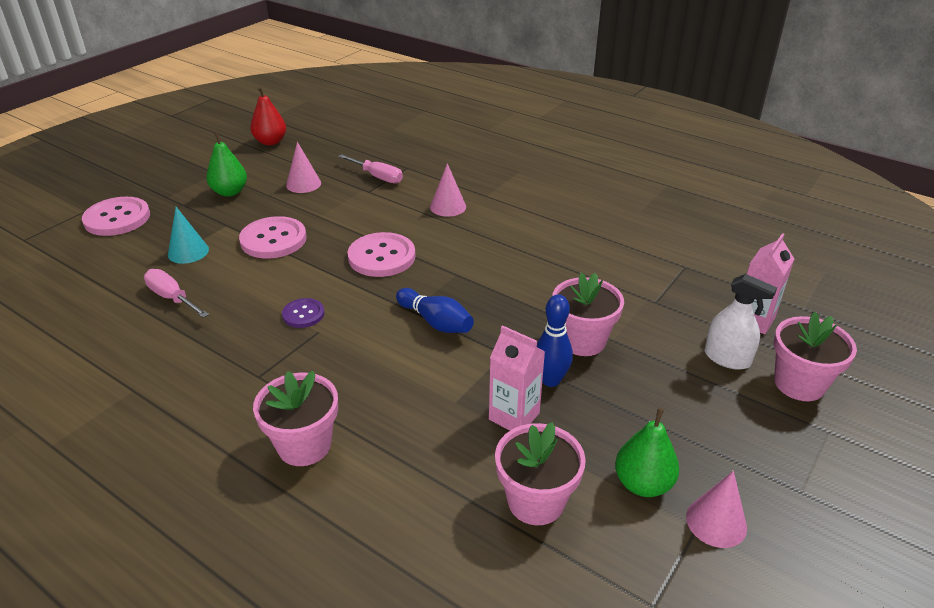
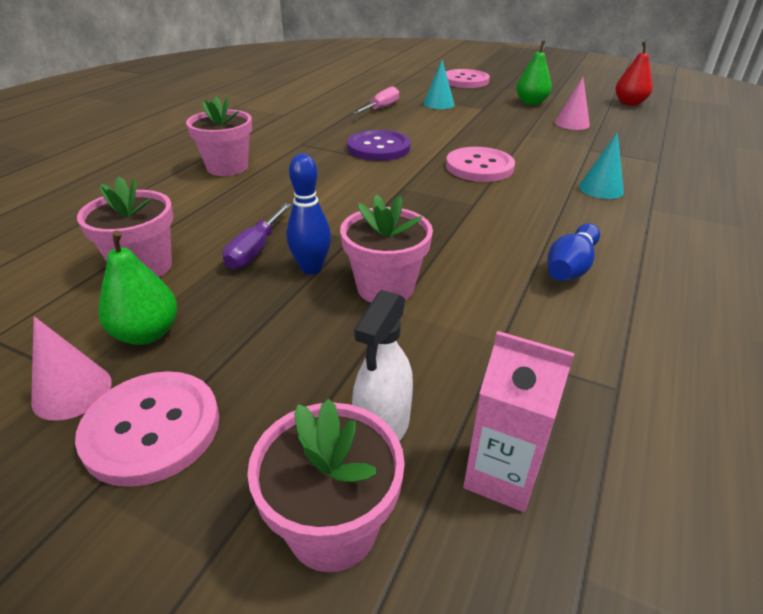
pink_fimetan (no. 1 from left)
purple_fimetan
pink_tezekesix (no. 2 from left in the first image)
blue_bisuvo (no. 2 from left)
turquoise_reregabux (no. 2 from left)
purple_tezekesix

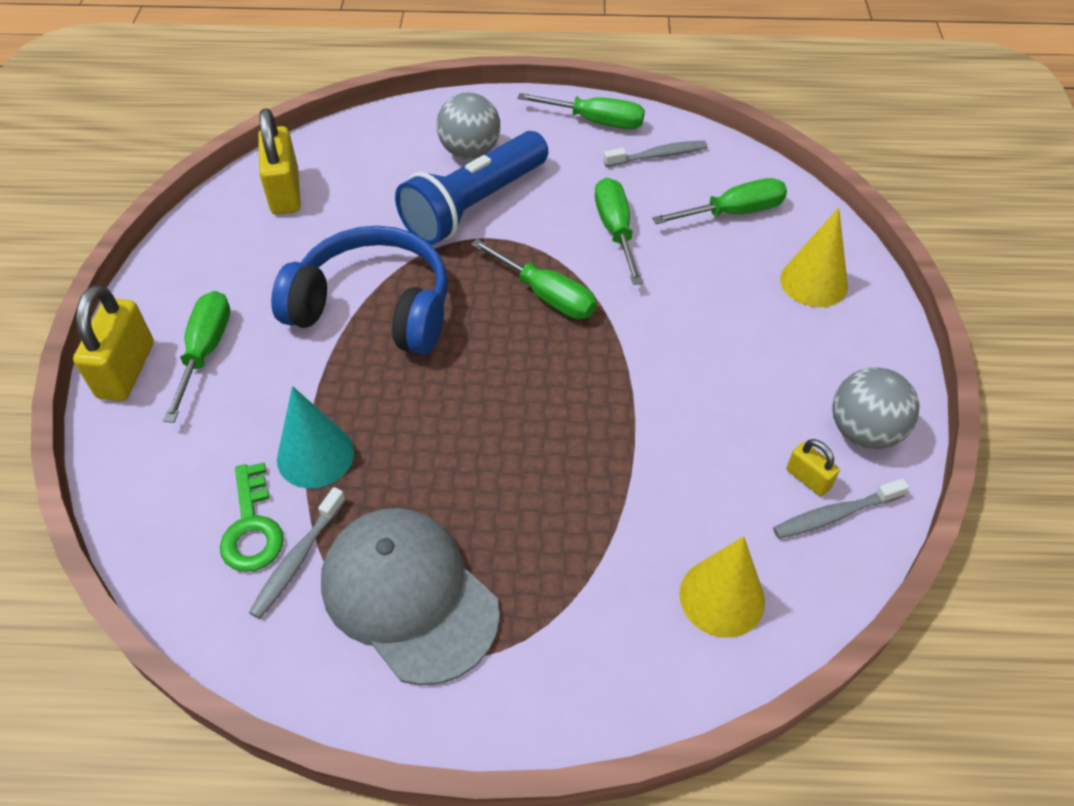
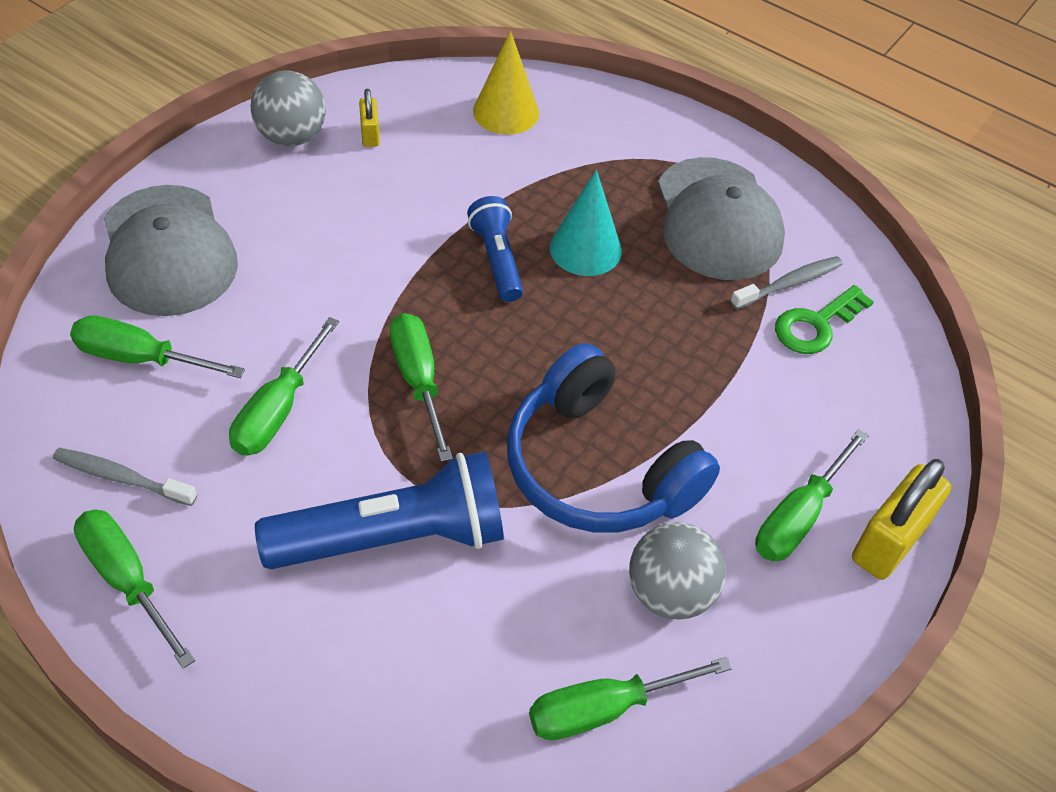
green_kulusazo
green_tezekesix (no. 5 from left)
turquoise_reregabux
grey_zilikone (no. 2 from left)
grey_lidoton (no. 3 from left in the first image)
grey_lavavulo (no. 1 from left)
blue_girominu (no. 2 from left)

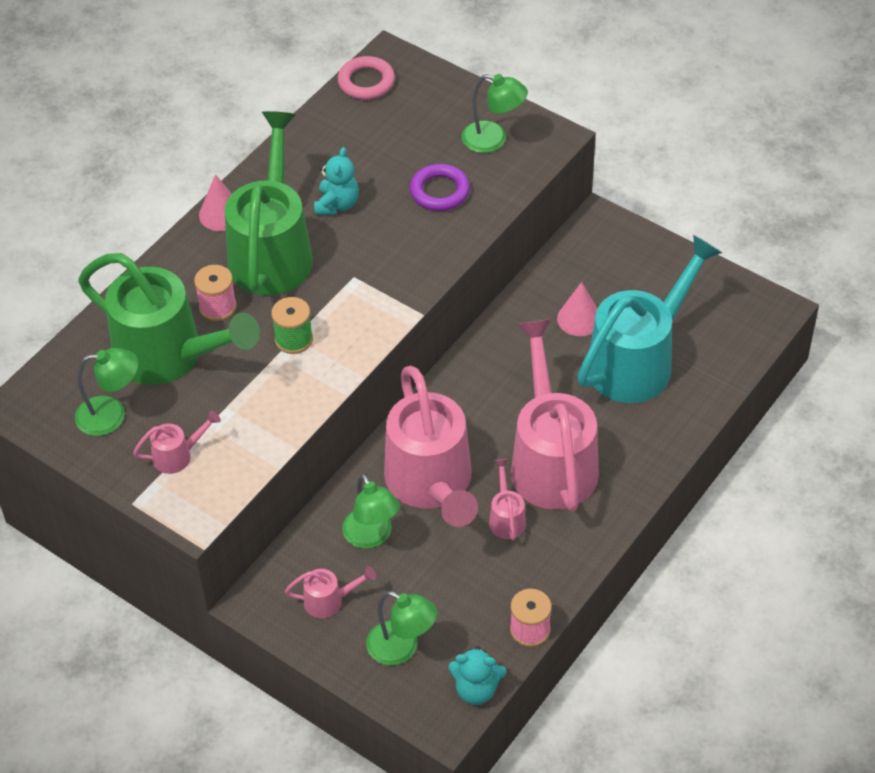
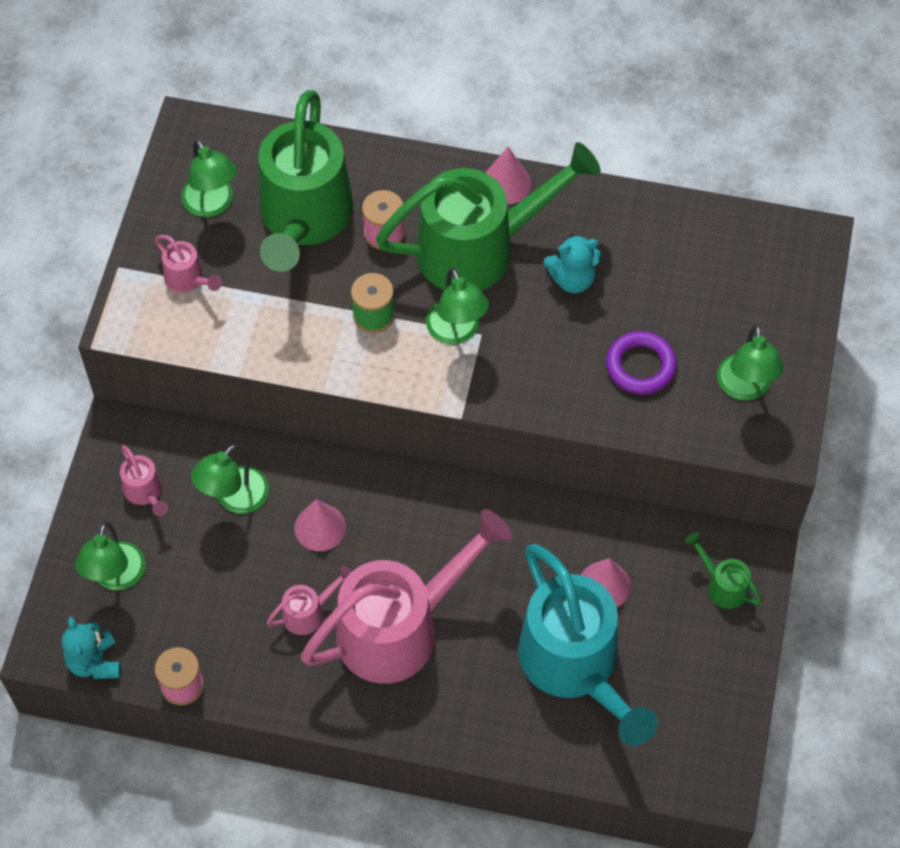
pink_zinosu
pink_reregabux (no. 1 from left)
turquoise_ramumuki
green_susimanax (no. 4 from left)
green_ramumuki (no. 3 from left)

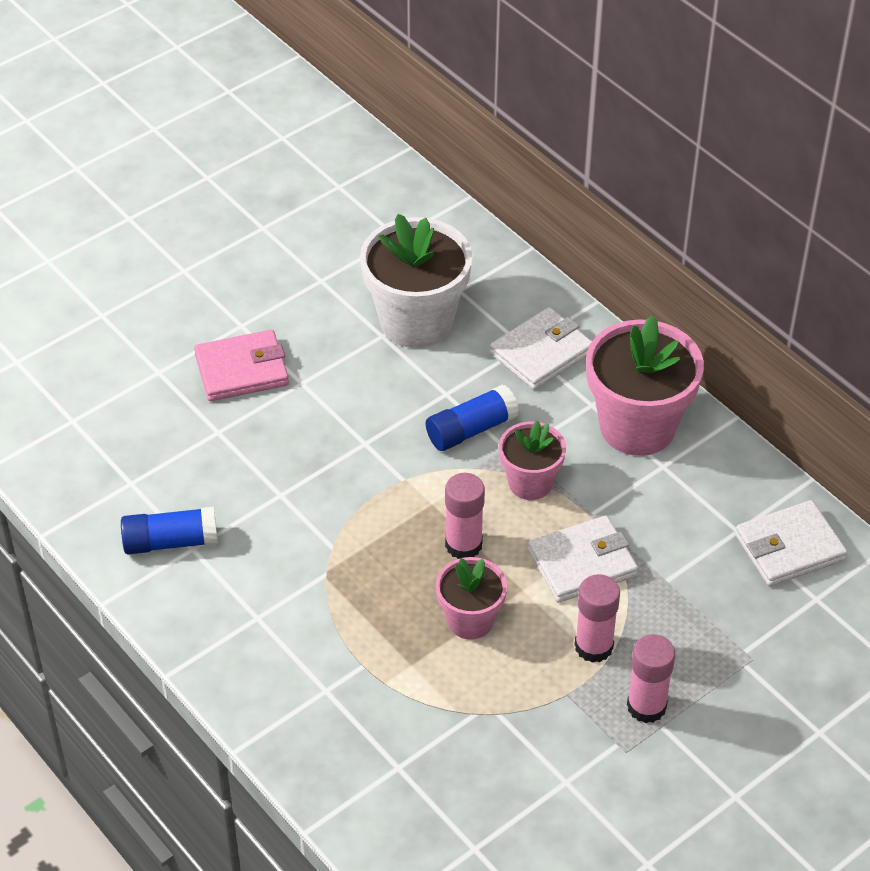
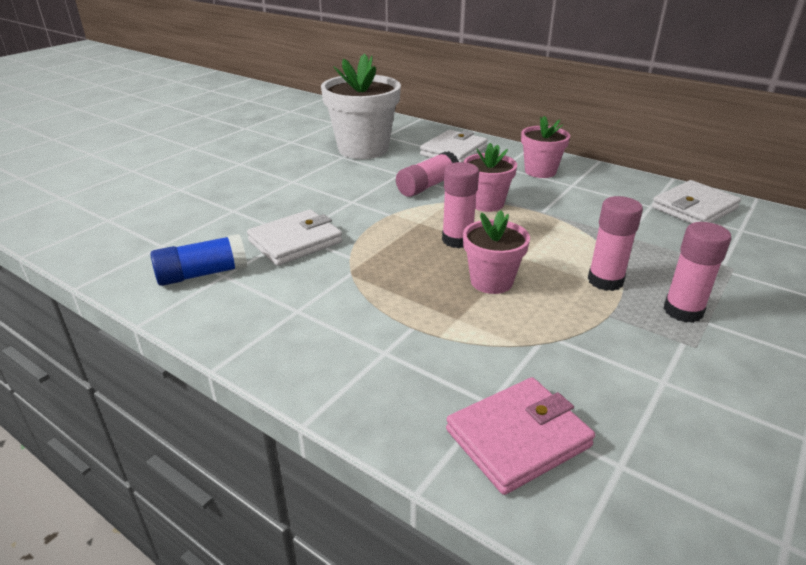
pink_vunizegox
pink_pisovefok (no. 1 from left)
white_vunizegox (no. 1 from left)
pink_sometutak (no. 3 from left)

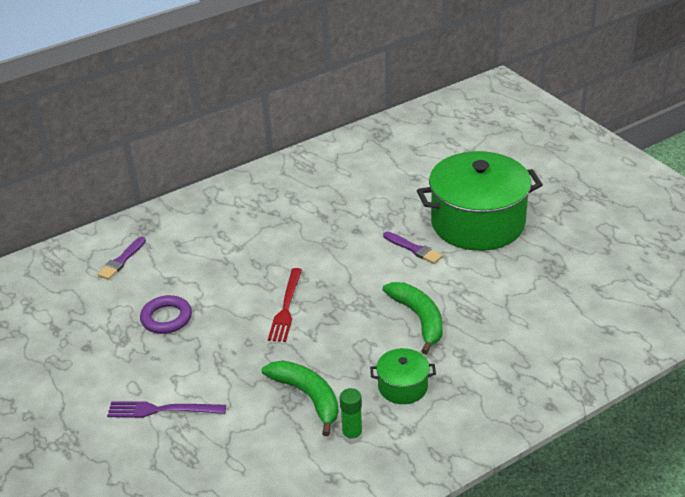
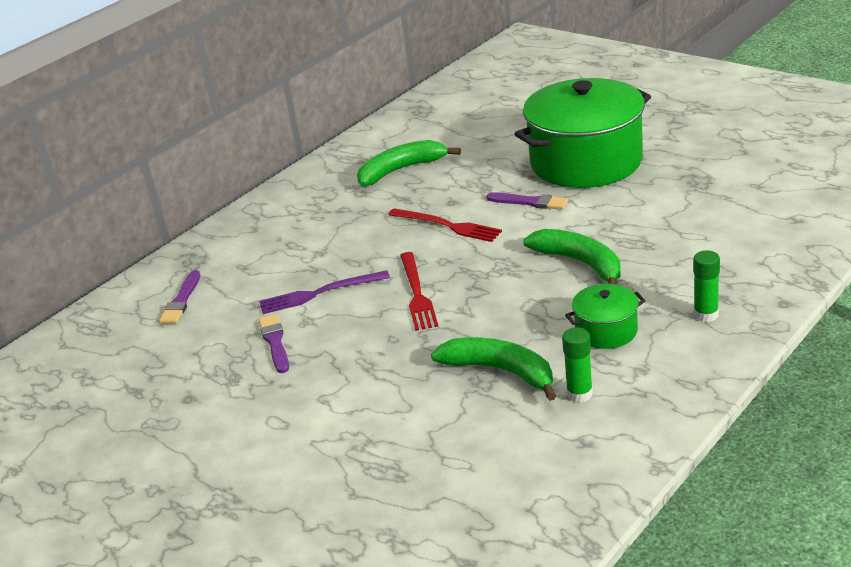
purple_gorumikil
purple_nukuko (no. 2 from left)
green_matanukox (no. 1 from left)
red_gorumikil (no. 2 from left)
green_pisovefok (no. 2 from left)

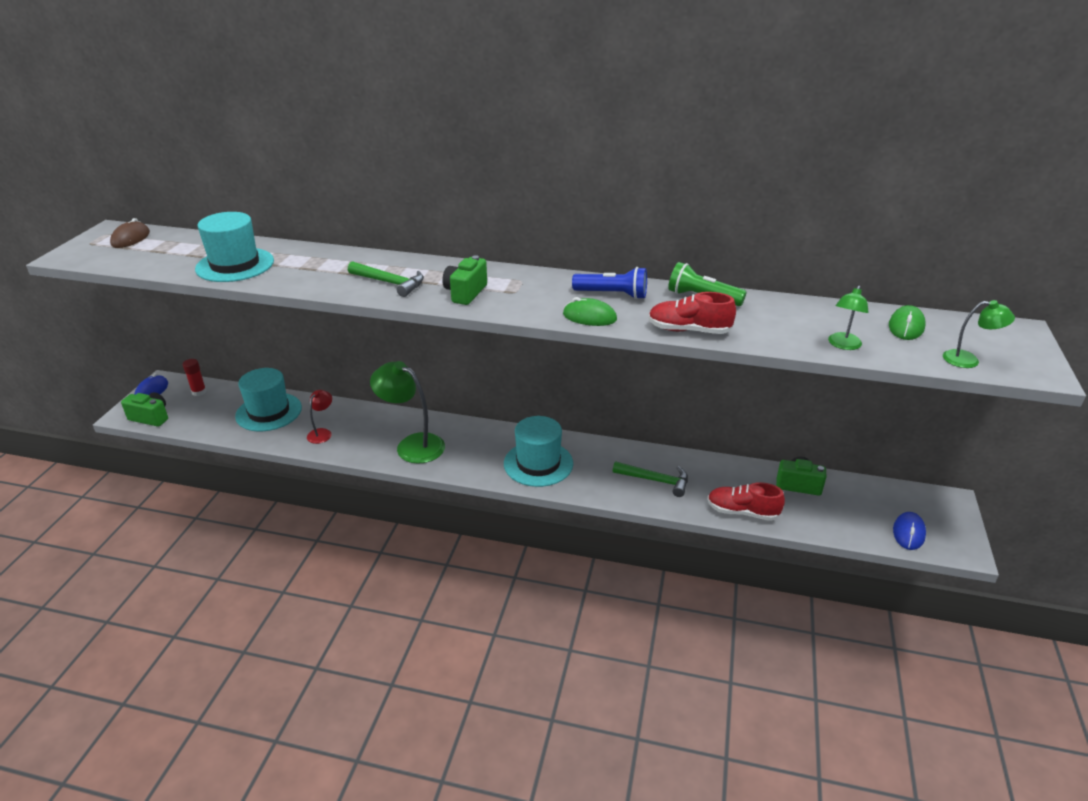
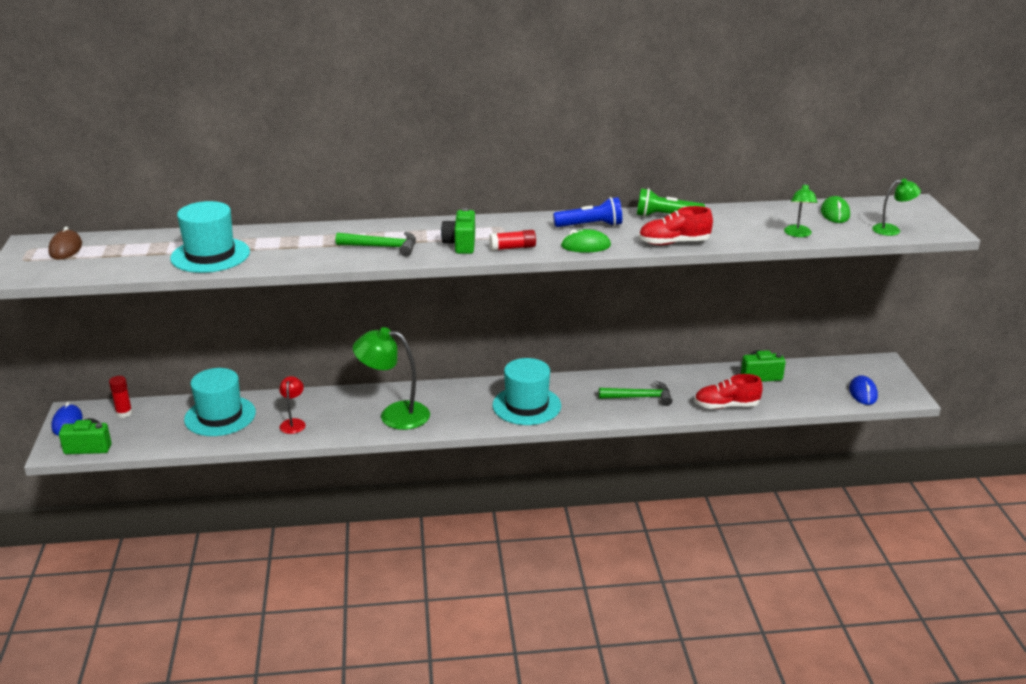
red_pisovefok (no. 2 from left)

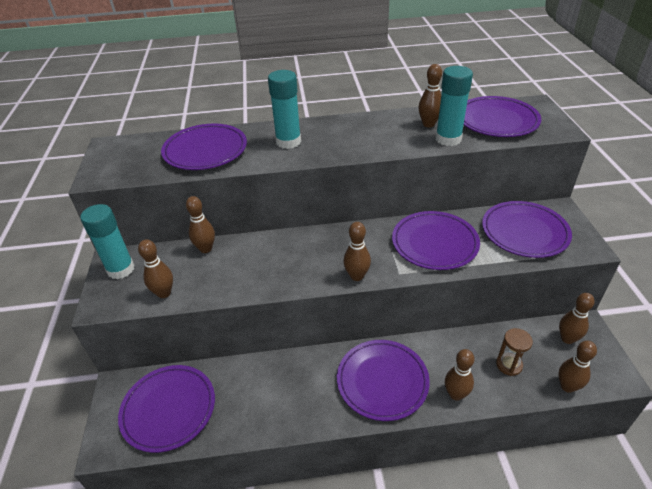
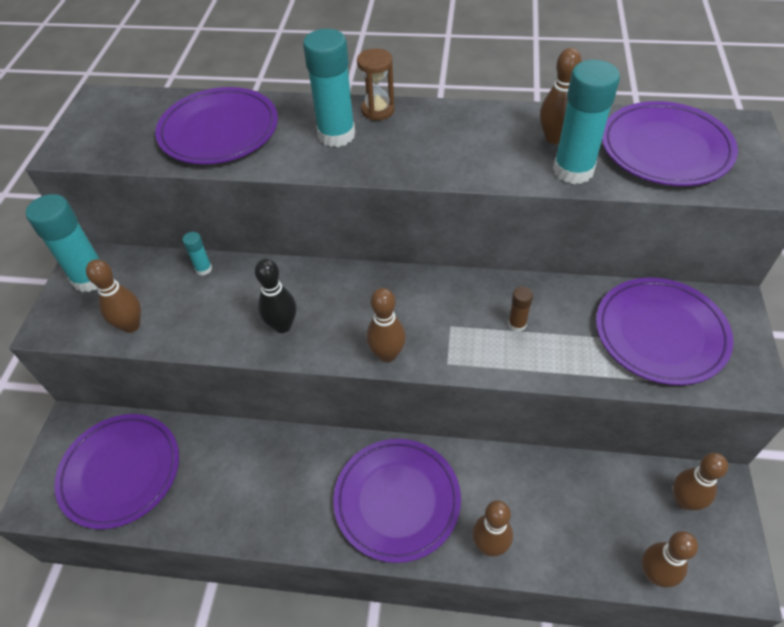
turquoise_pisovefok (no. 2 from left)
brown_pisovefok
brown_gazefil
black_bisuvo

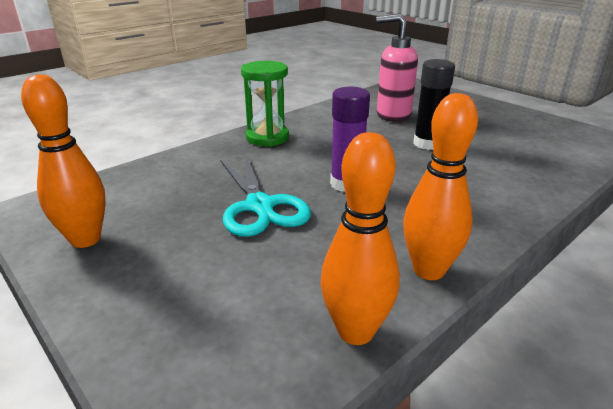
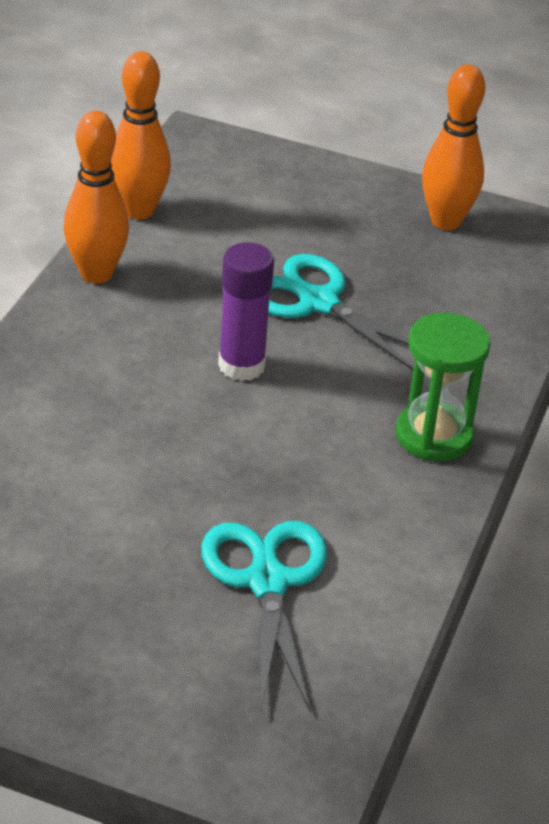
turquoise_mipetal (no. 1 from left)
black_pisovefok

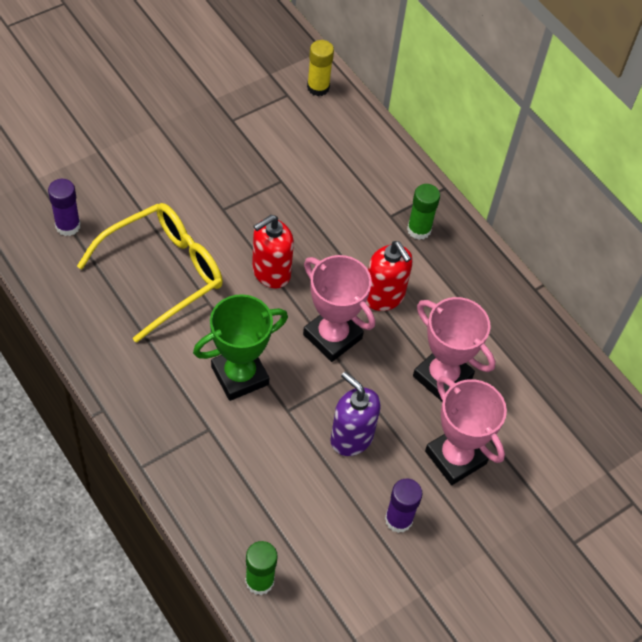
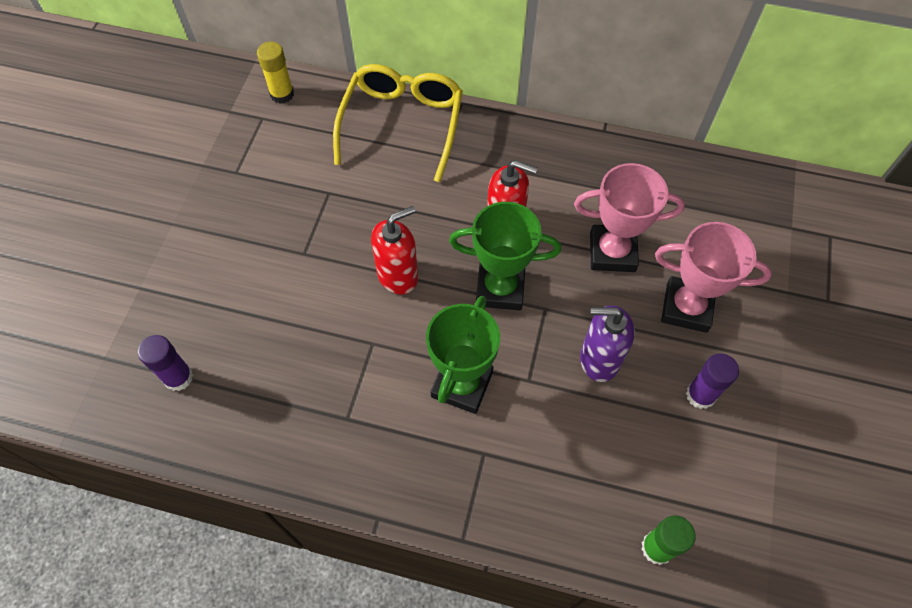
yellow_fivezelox
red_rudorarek (no. 1 from left)
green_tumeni (no. 2 from left)
green_pisovefok (no. 2 from left in the first image)

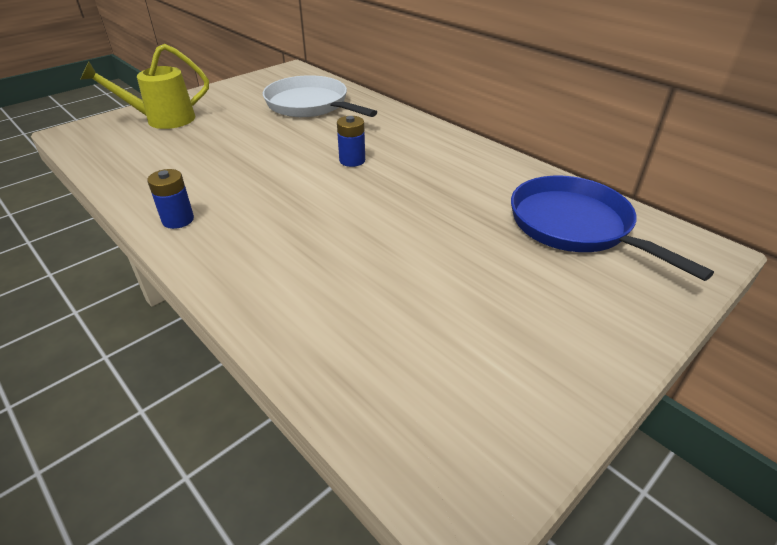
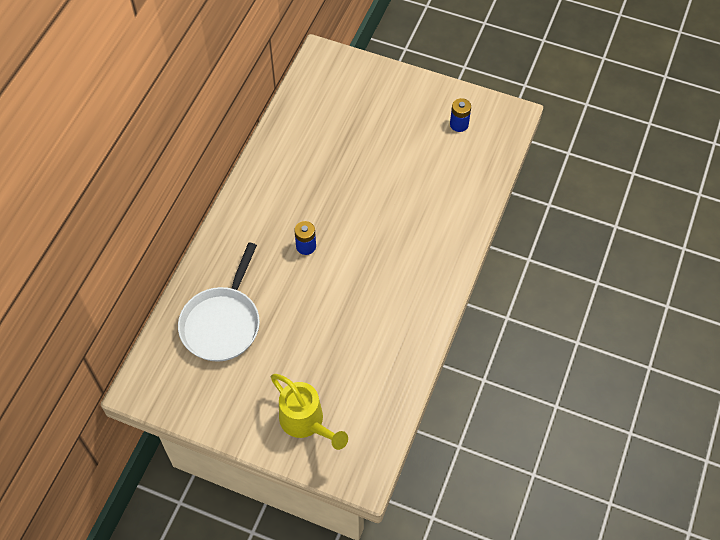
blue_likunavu (no. 2 from left)
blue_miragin

